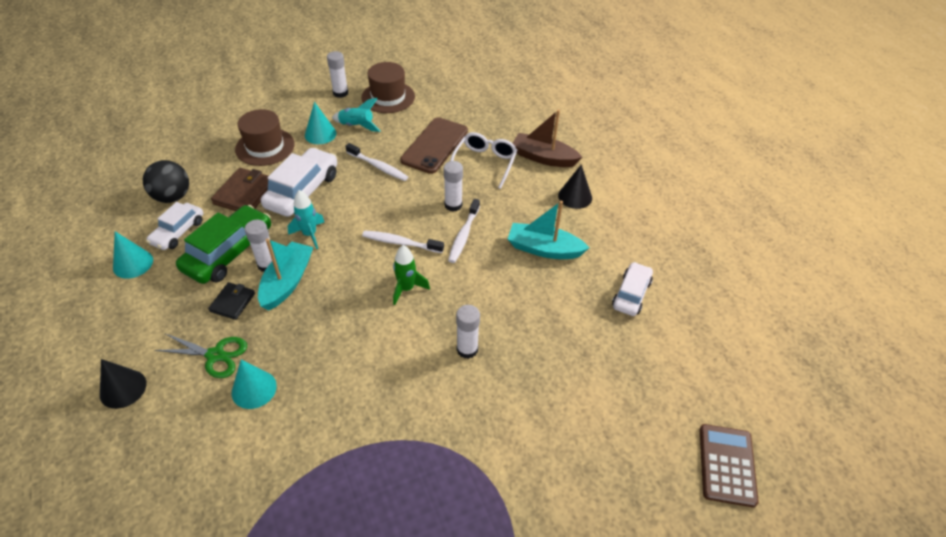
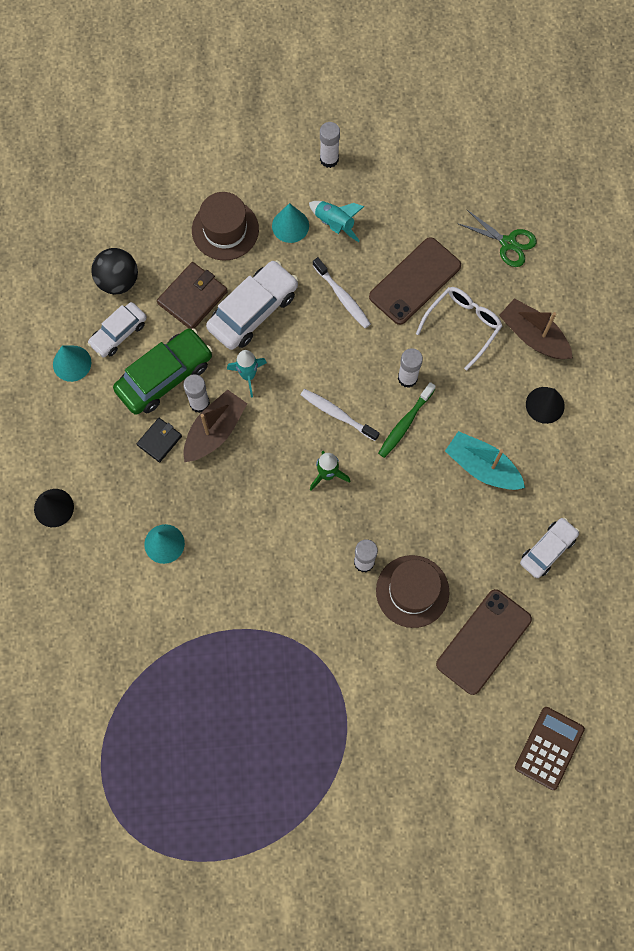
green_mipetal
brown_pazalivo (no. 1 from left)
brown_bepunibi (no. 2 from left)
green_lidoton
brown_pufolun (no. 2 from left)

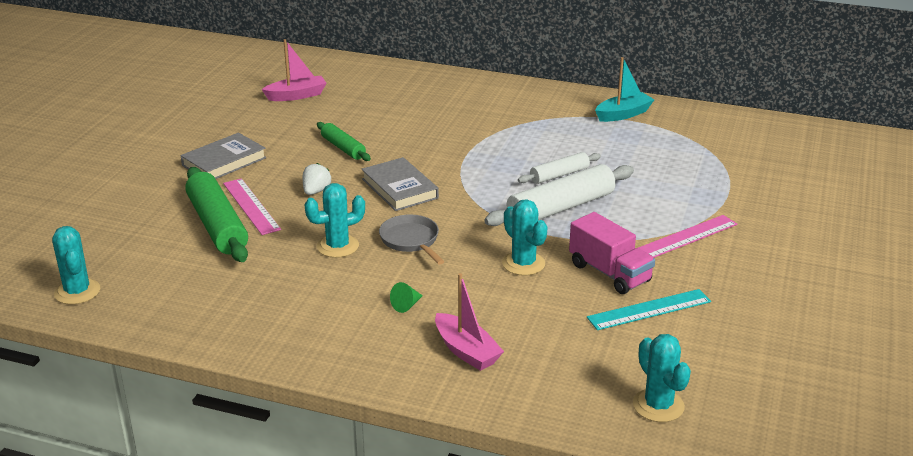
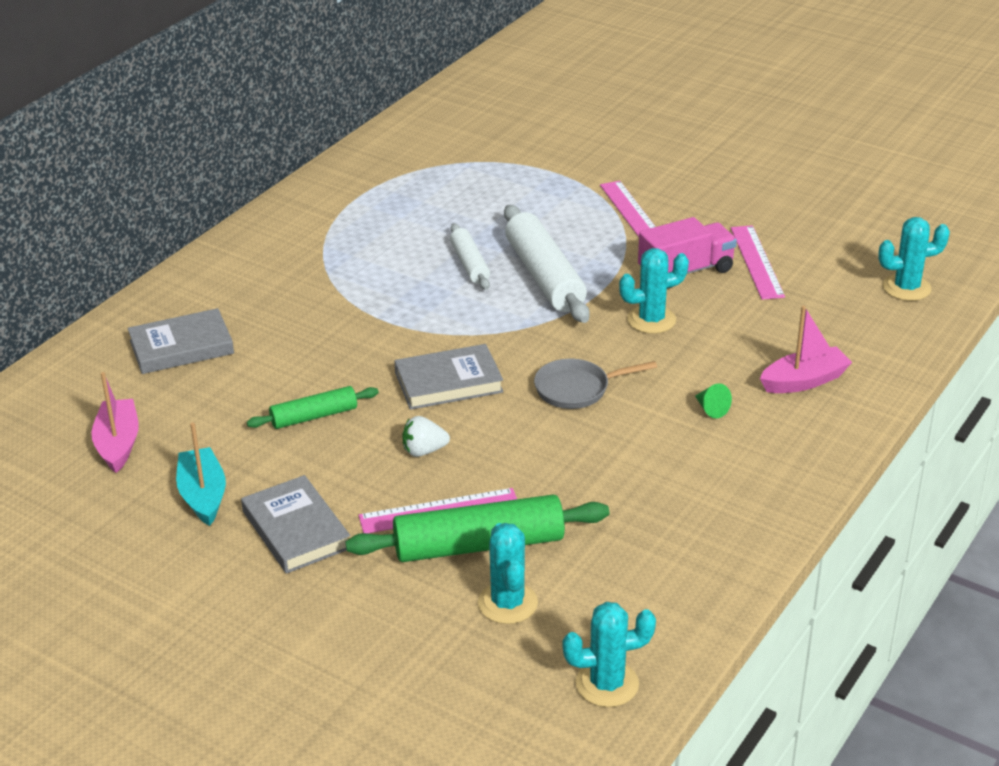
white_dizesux
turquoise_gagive (no. 1 from left)
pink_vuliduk (no. 3 from left)
turquoise_pazalivo
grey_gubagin (no. 1 from left)

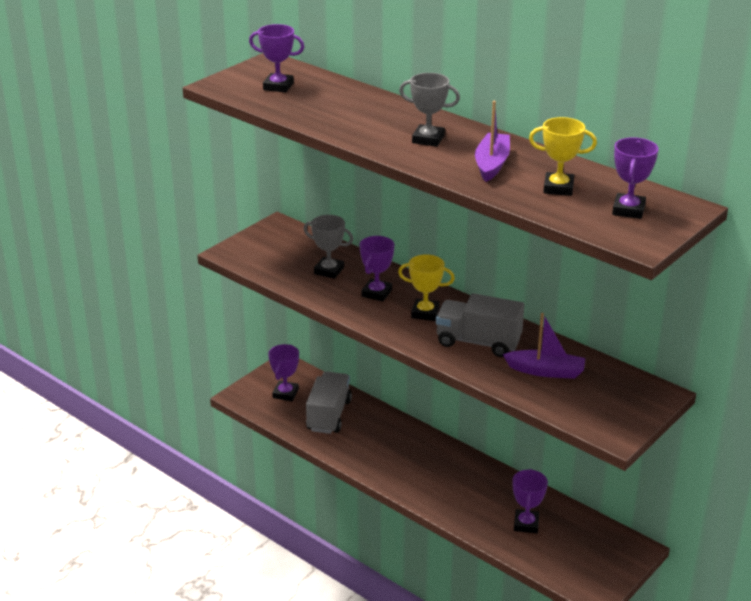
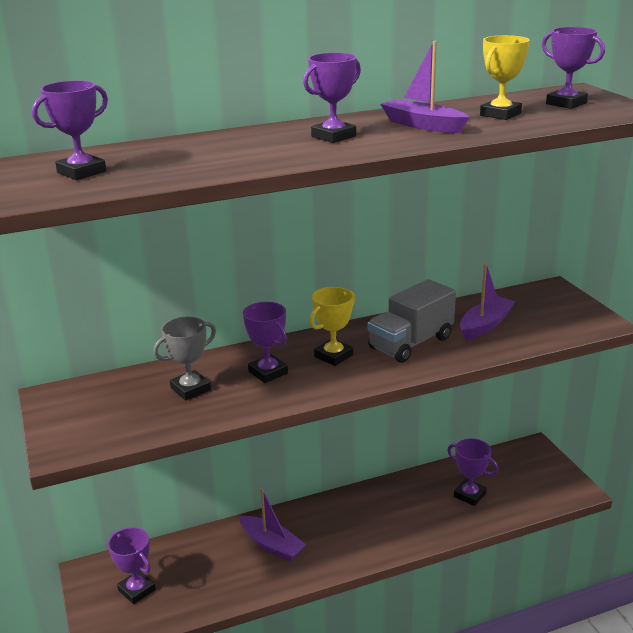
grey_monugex (no. 1 from left in the first image)
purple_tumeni (no. 4 from left)
purple_pazalivo (no. 1 from left)

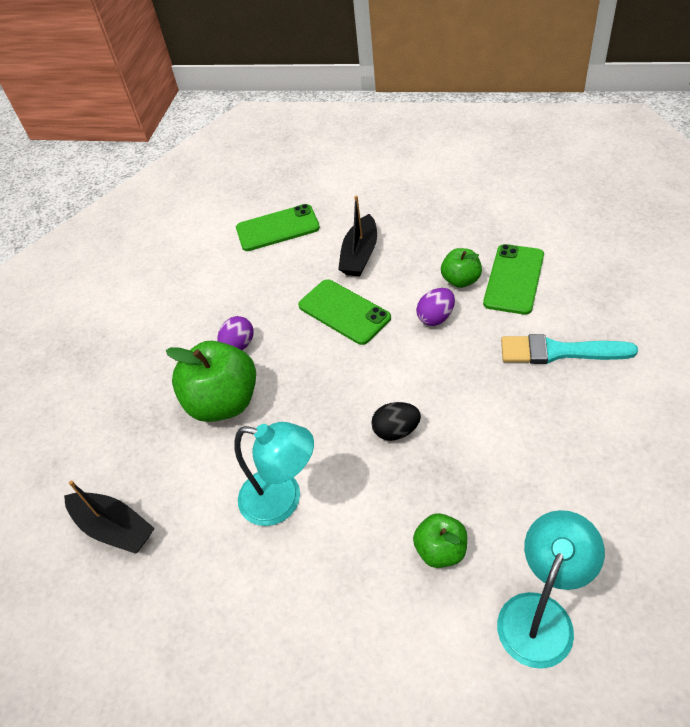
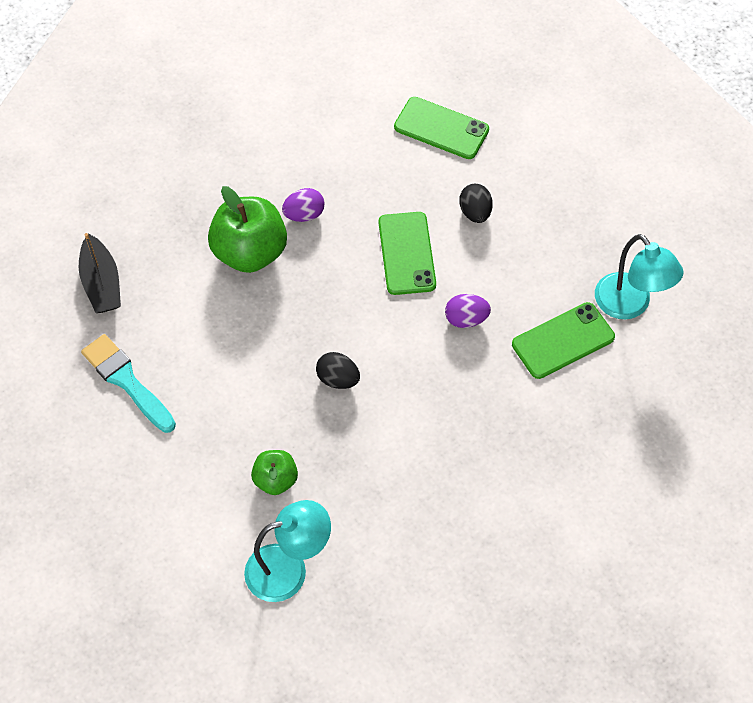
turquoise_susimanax (no. 2 from left)
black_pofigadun (no. 2 from left)
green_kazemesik (no. 3 from left in the first image)
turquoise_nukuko

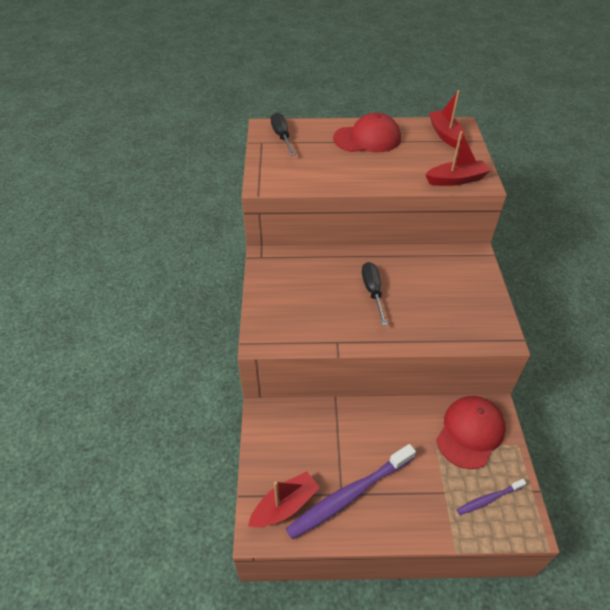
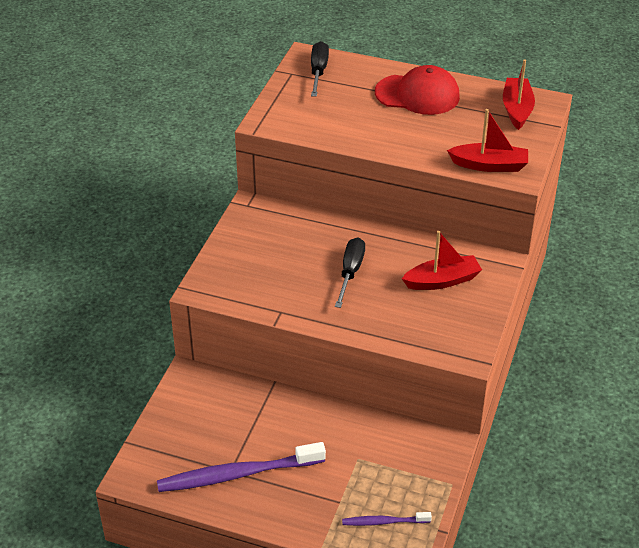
red_pazalivo (no. 1 from left)
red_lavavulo (no. 2 from left in the first image)

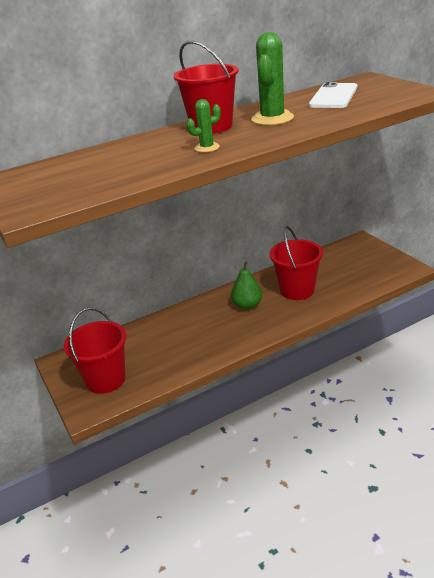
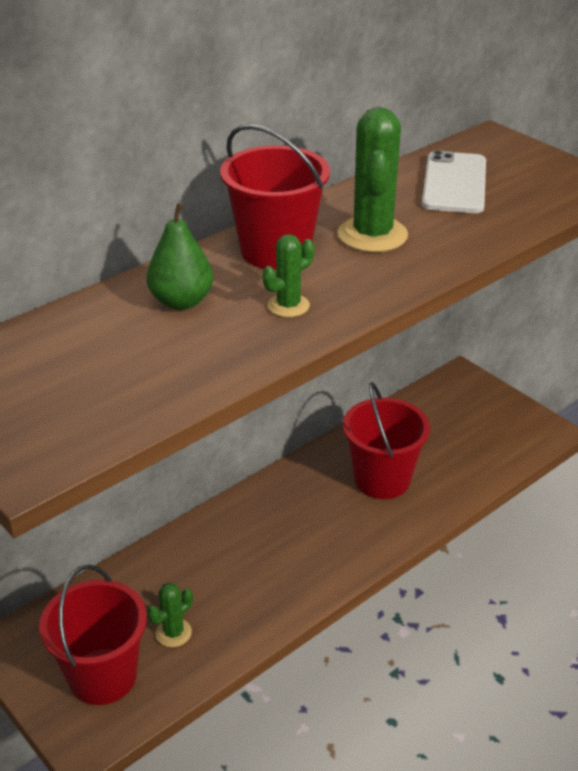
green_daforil
green_gagive (no. 1 from left)

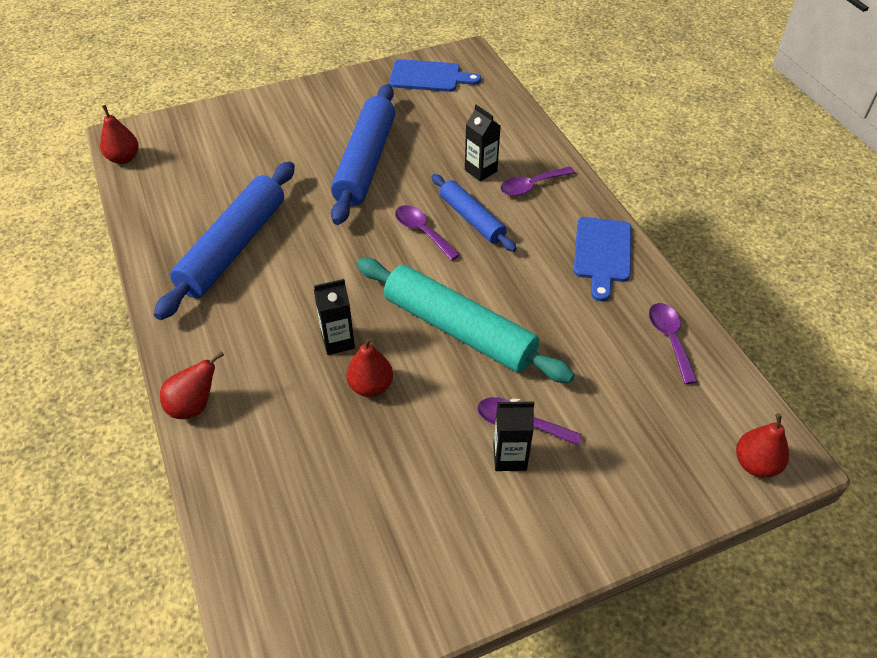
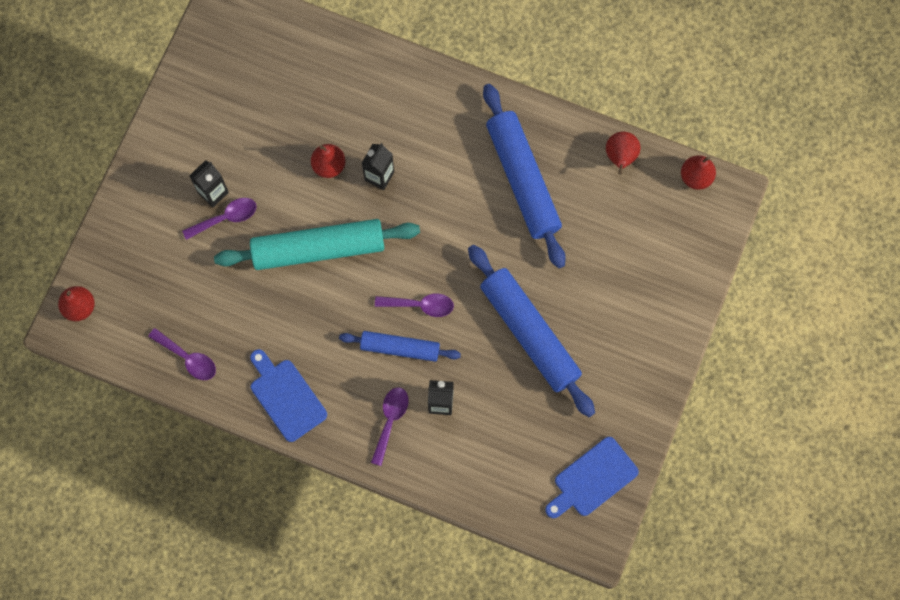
red_daforil (no. 3 from left)

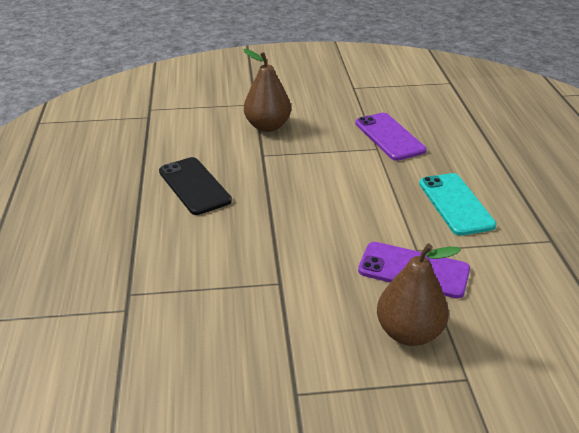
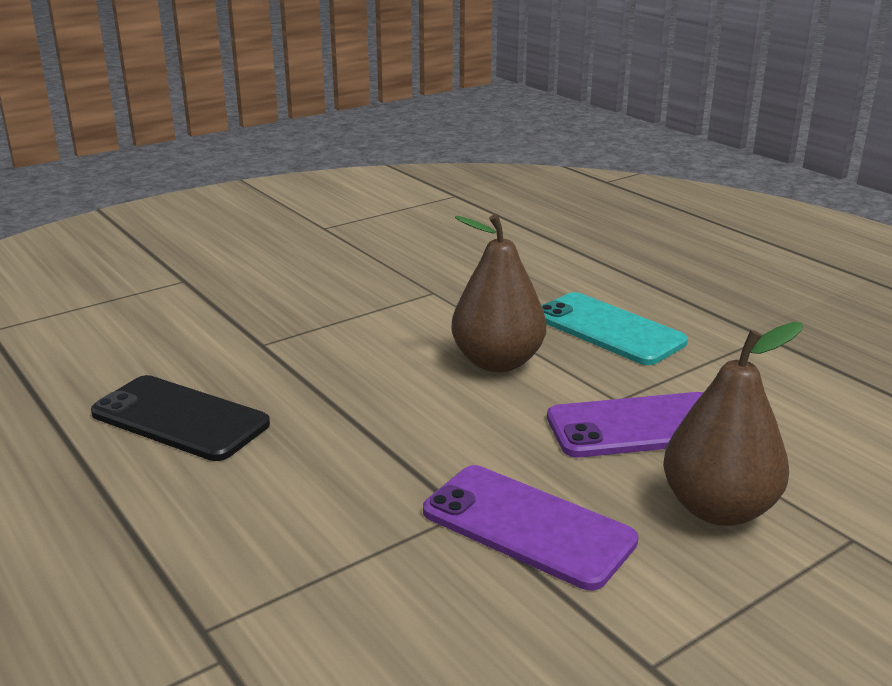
brown_daforil (no. 1 from left)
purple_pufolun (no. 1 from left)

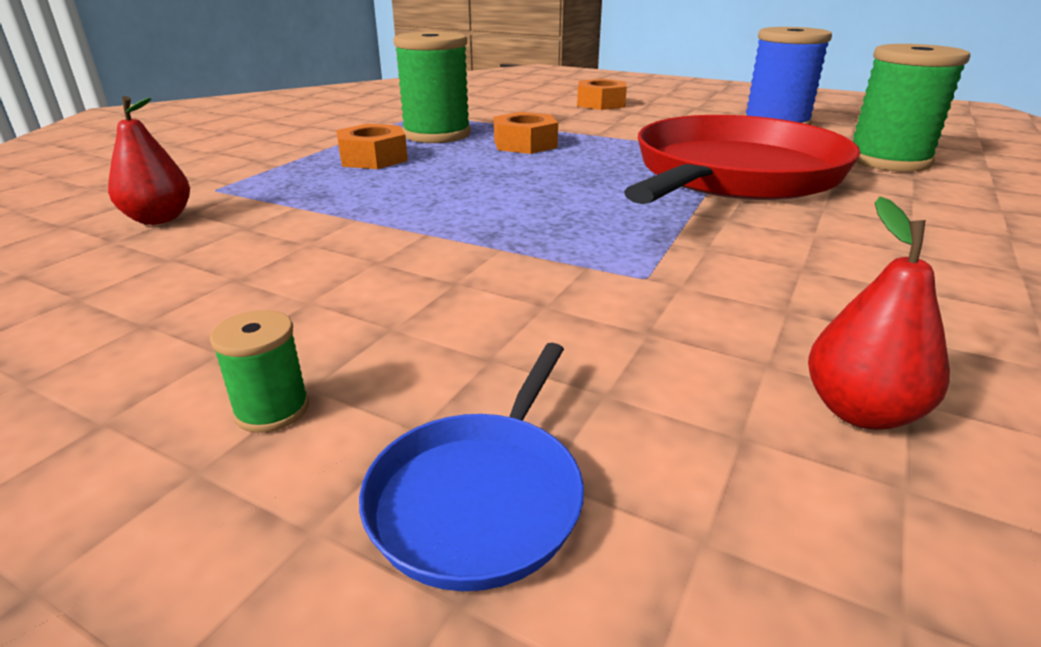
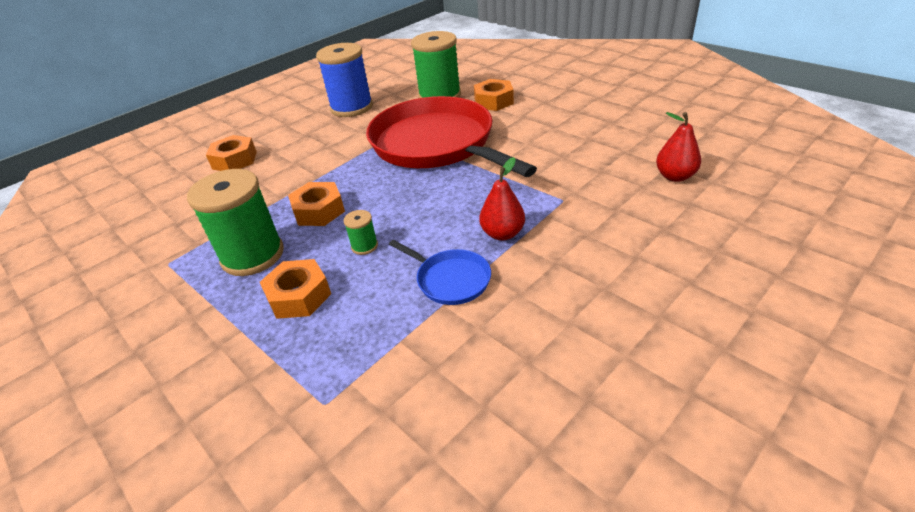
red_daforil (no. 1 from left)
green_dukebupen (no. 2 from left)
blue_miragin
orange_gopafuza (no. 4 from left)

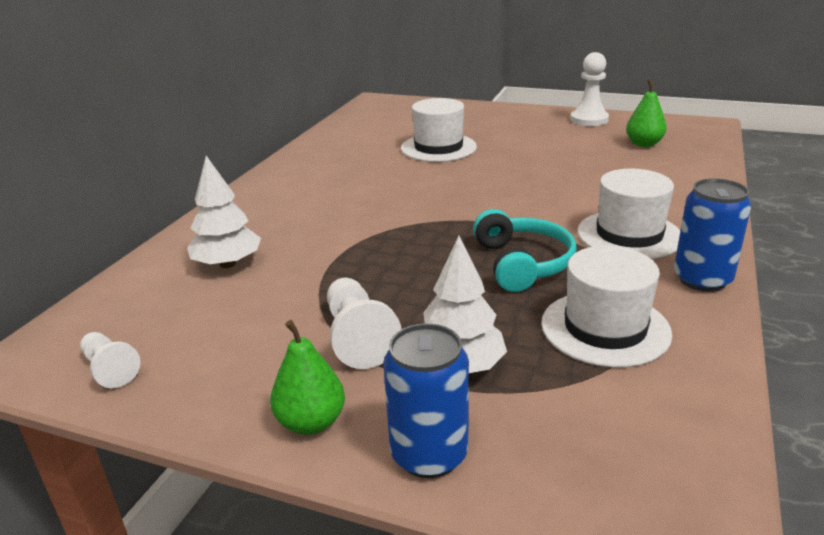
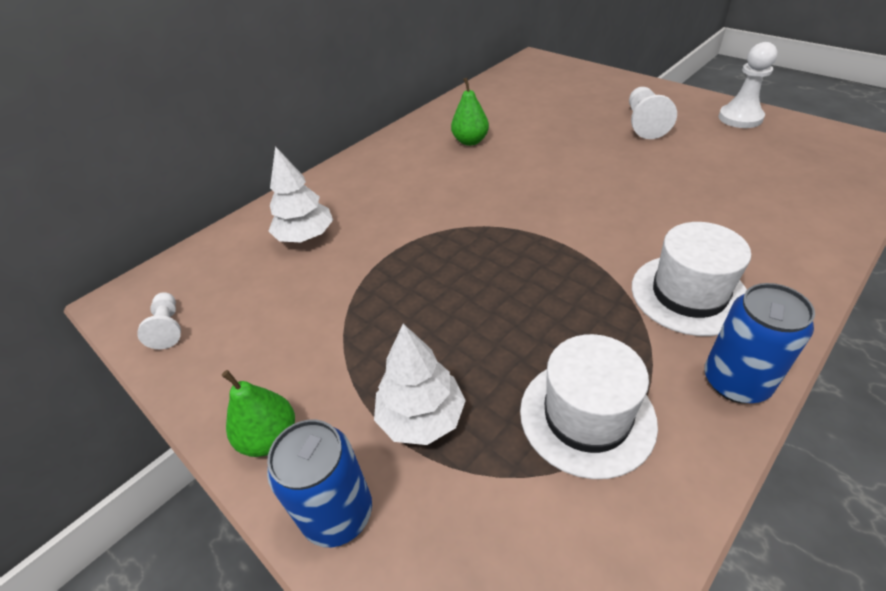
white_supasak (no. 2 from left)
white_bepunibi (no. 1 from left in the first image)
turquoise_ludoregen
green_daforil (no. 2 from left)

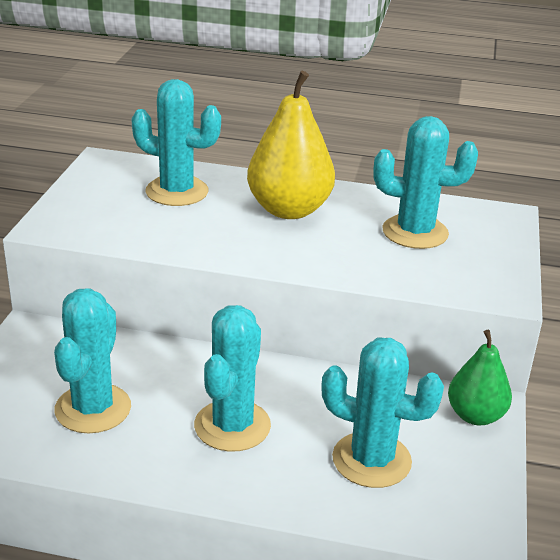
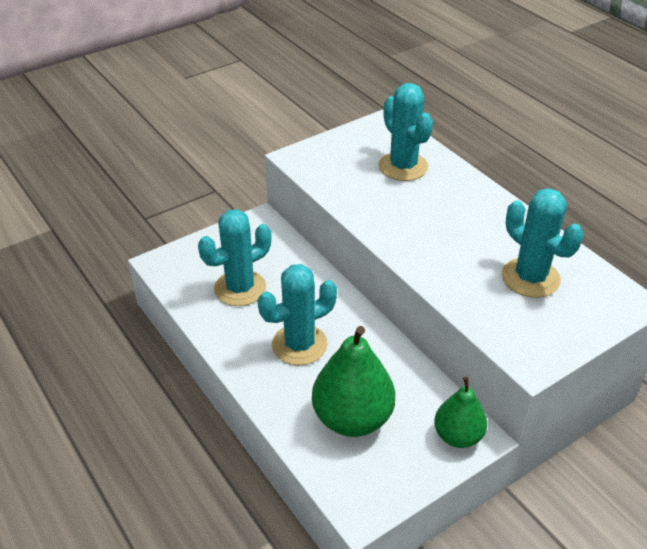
yellow_daforil
green_daforil (no. 1 from left)

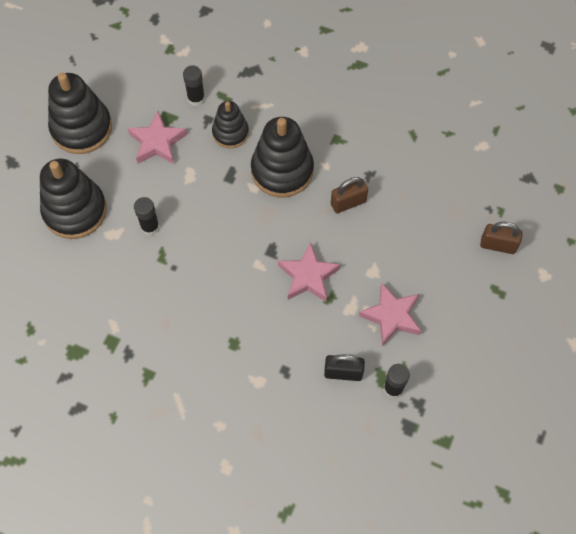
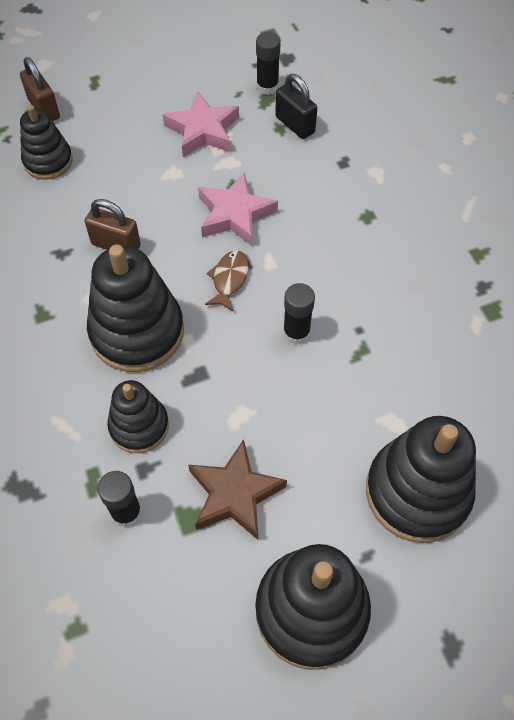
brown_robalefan
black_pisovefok (no. 3 from left)
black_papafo (no. 1 from left)
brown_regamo

